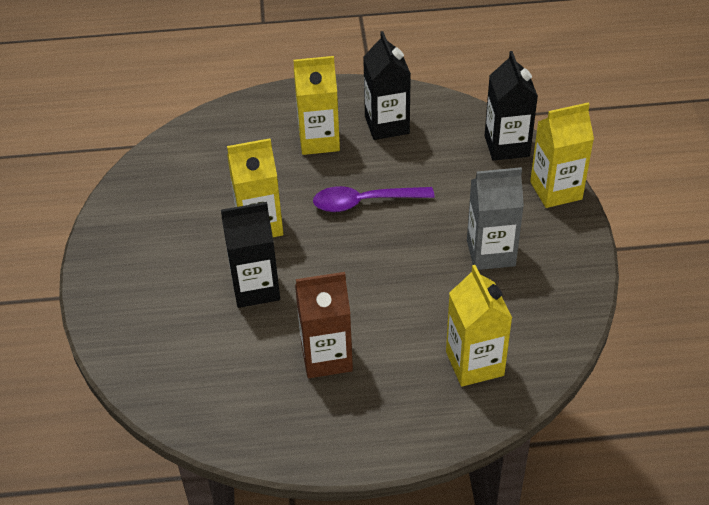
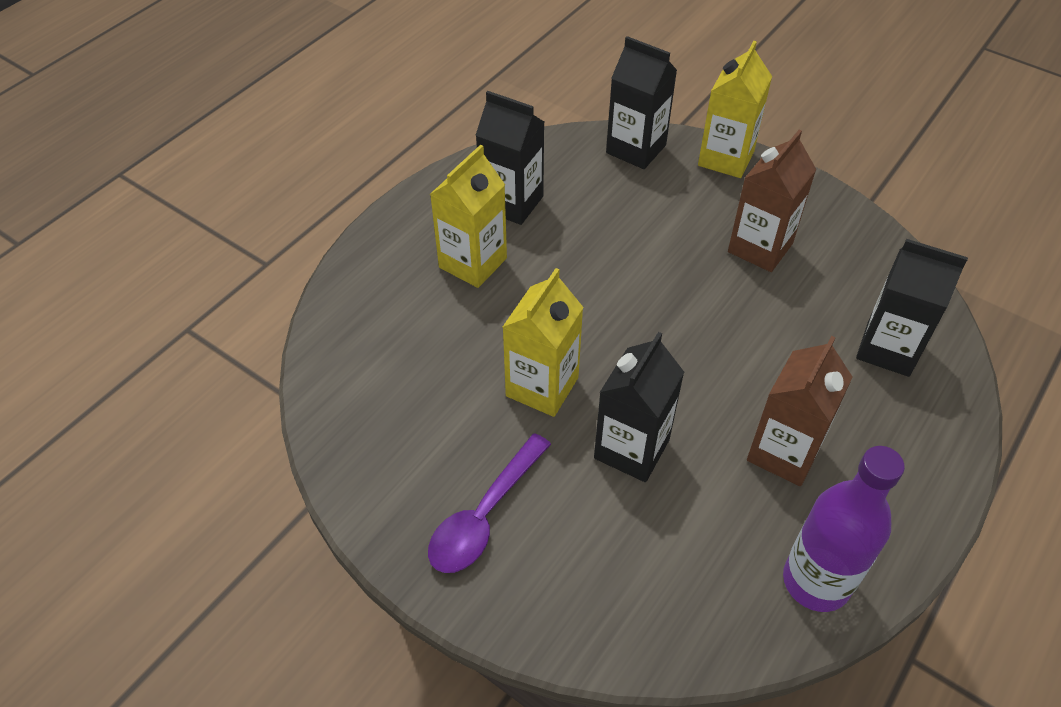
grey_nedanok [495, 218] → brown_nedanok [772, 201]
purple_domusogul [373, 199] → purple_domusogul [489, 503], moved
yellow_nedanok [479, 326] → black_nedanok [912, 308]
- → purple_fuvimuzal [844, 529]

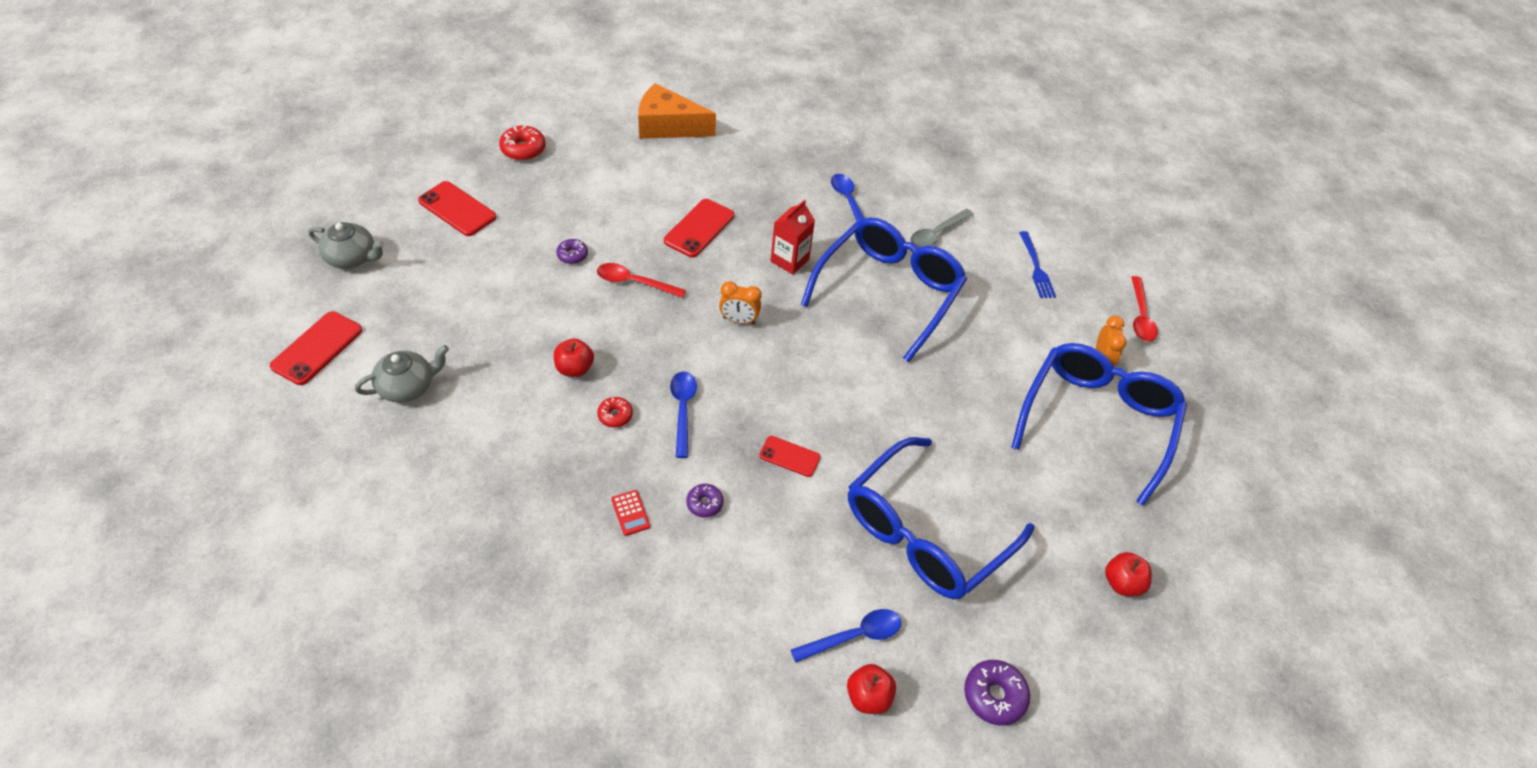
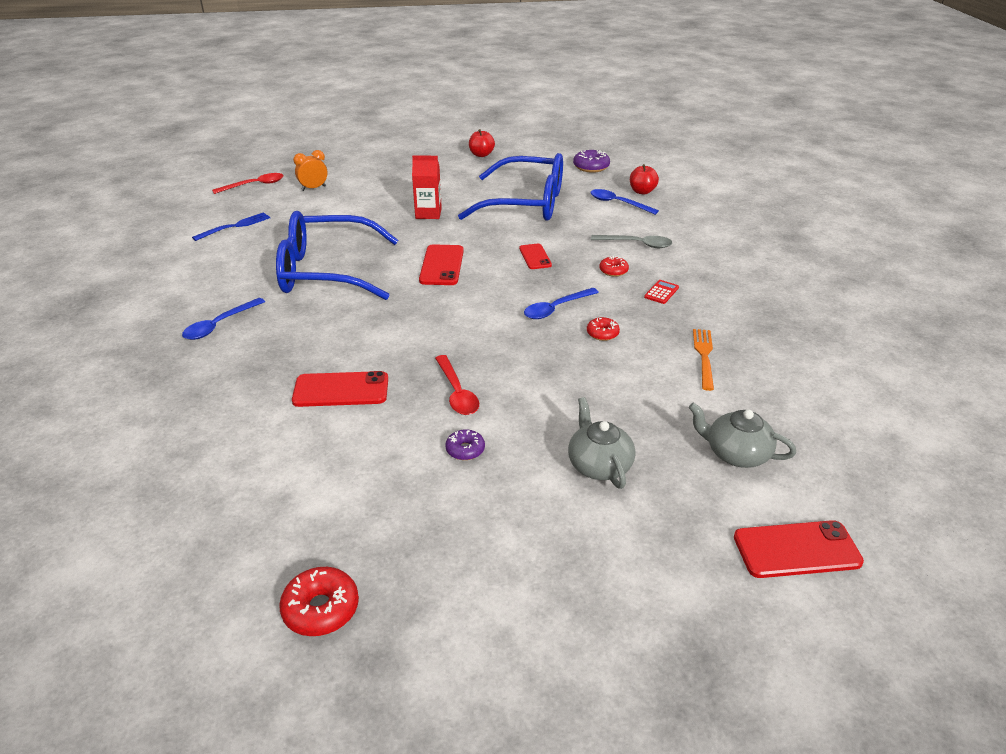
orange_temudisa [677, 111] → -
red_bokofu [457, 208] → red_bokofu [441, 264], moved
red_nedanok [793, 237] → red_nedanok [427, 187], moved
grey_domusogul [941, 228] → grey_domusogul [631, 241], moved
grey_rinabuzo [346, 245] → grey_rinabuzo [601, 443], moved
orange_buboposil [740, 302] → -
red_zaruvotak [574, 357] → -
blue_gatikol [1099, 424] → -
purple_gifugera [705, 501] → red_gifugera [614, 266]
- → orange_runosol [703, 360]

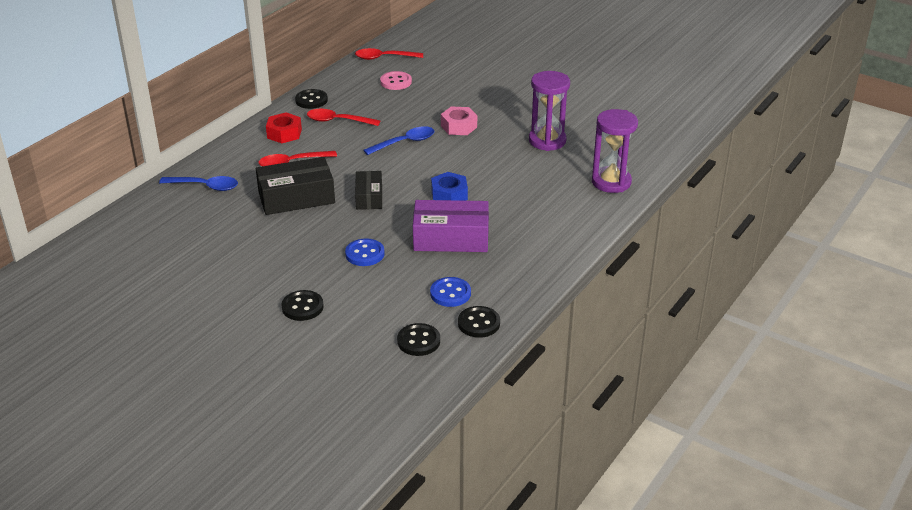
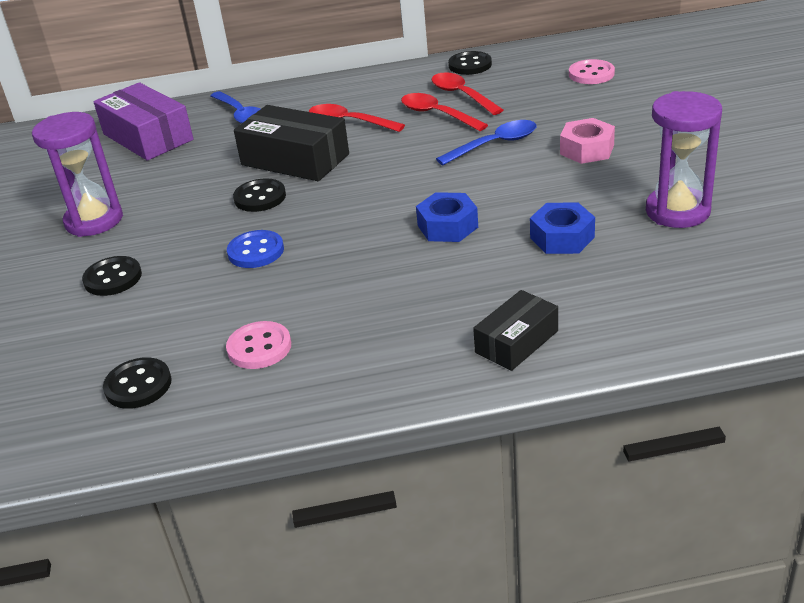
red_domusogul [389, 54] → red_domusogul [444, 112], moved
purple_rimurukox [615, 151] → purple_rimurukox [77, 174], moved
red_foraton [284, 127] → -
blue_domusogul [398, 140] → blue_domusogul [486, 142], 45 degrees counterclockwise
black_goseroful [368, 190] → black_goseroful [515, 330], moved
purple_goseroful [451, 226] → purple_goseroful [143, 121], moved
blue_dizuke [450, 292] → pink_dizuke [258, 345]
black_dizuke [479, 322] → black_dizuke [259, 195], moved
- → blue_foraton [562, 228]

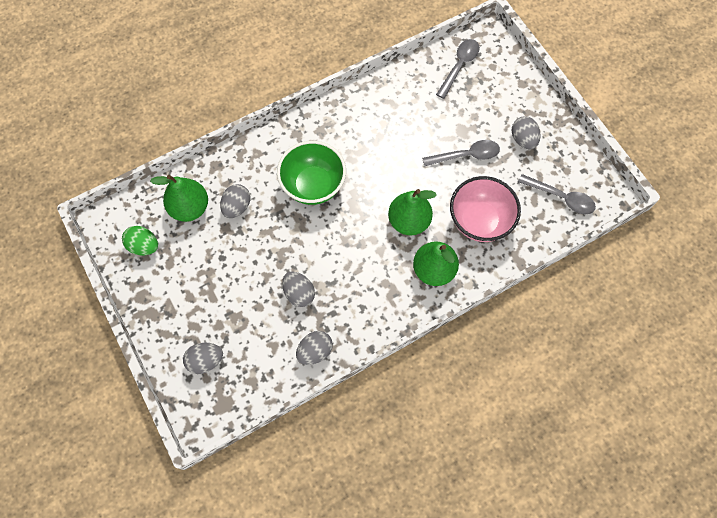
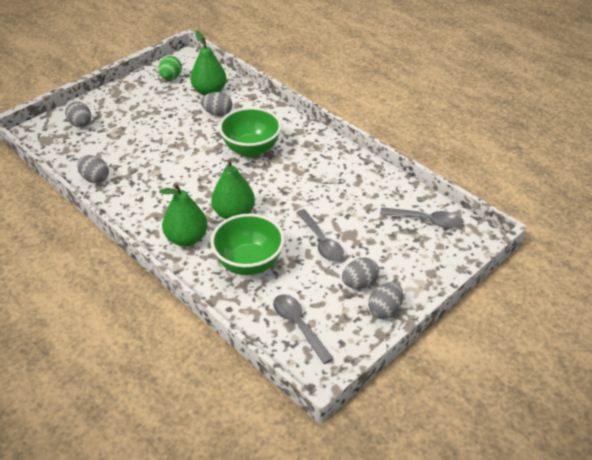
grey_domusogul [557, 194] → grey_domusogul [303, 329], 135 degrees clockwise
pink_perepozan [485, 209] → green_perepozan [248, 244]
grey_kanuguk [298, 289] → grey_kanuguk [385, 300], moved

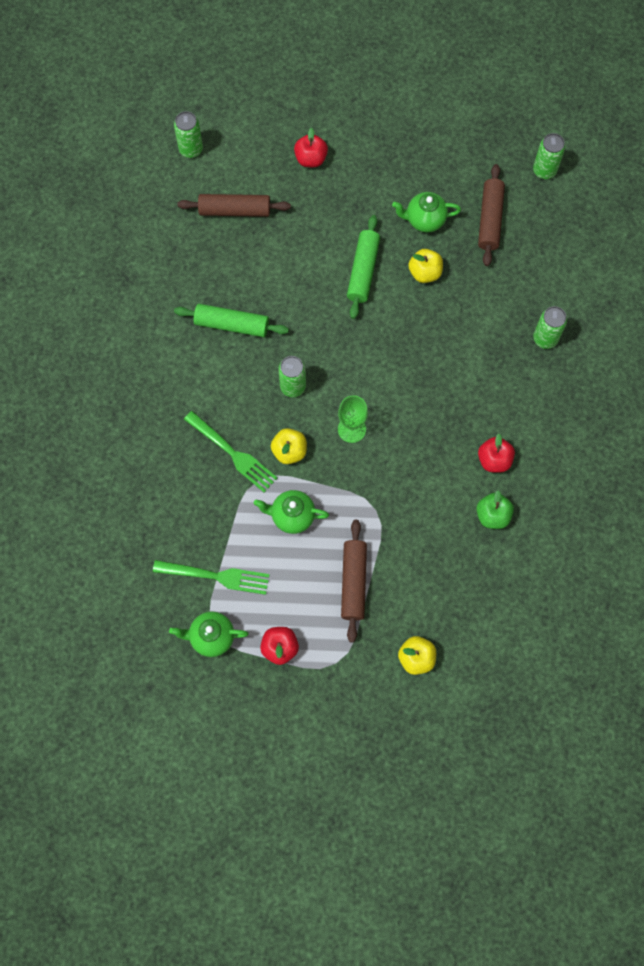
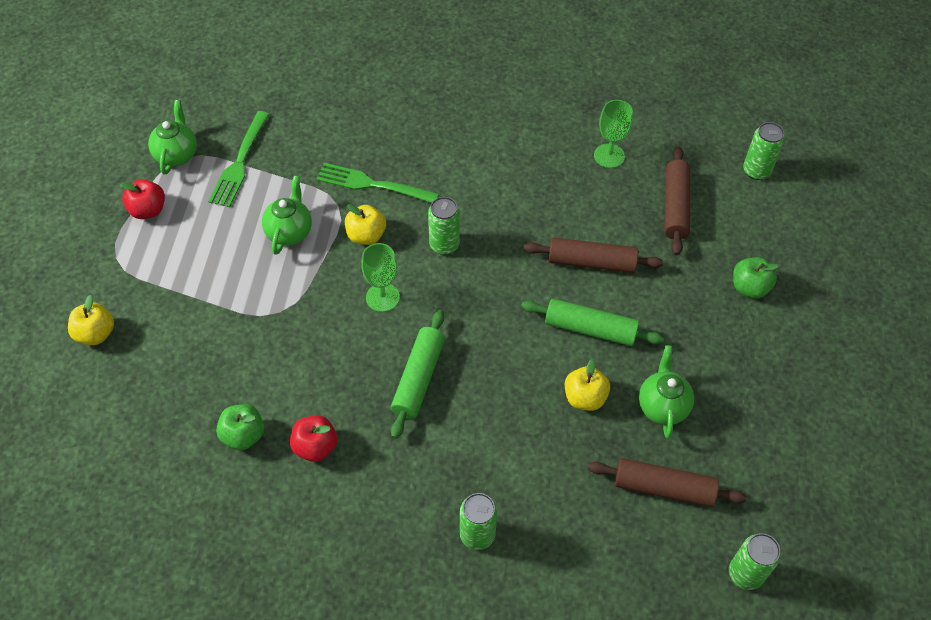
red_zaruvotak [311, 147] → green_zaruvotak [756, 277]
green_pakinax [231, 320] → green_pakinax [418, 374], moved
green_runosol [230, 452] → green_runosol [377, 183], 60 degrees clockwise
brown_pakinax [354, 581] → brown_pakinax [593, 255], moved
- → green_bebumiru [613, 134]

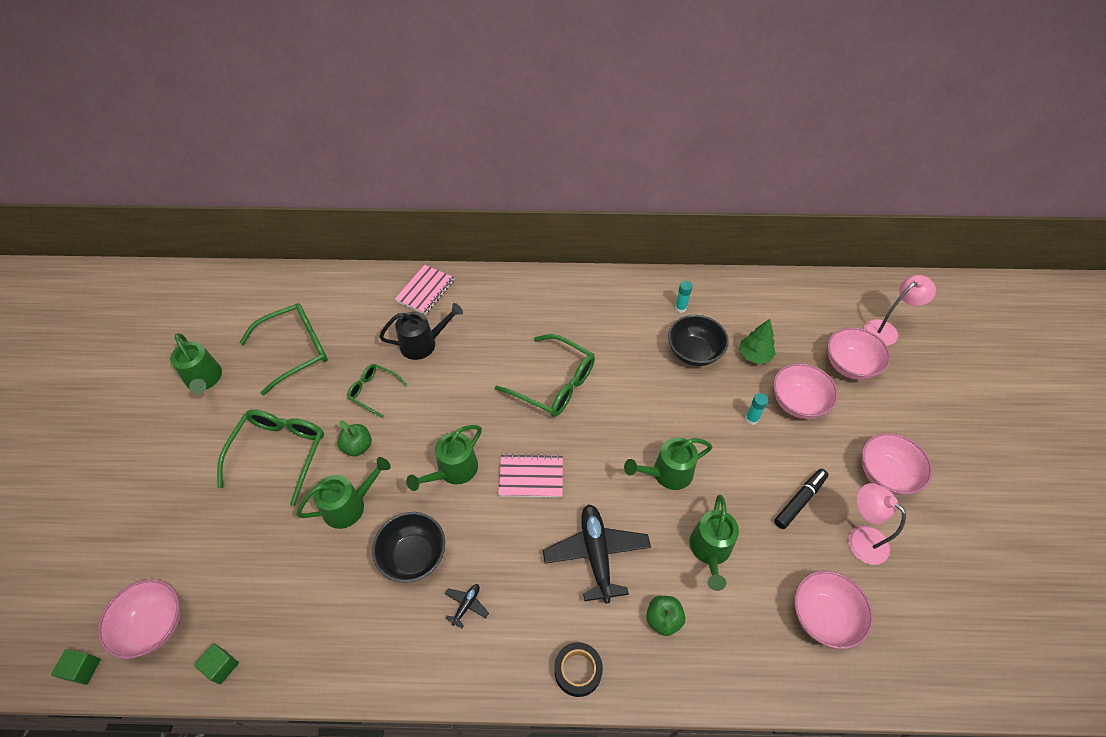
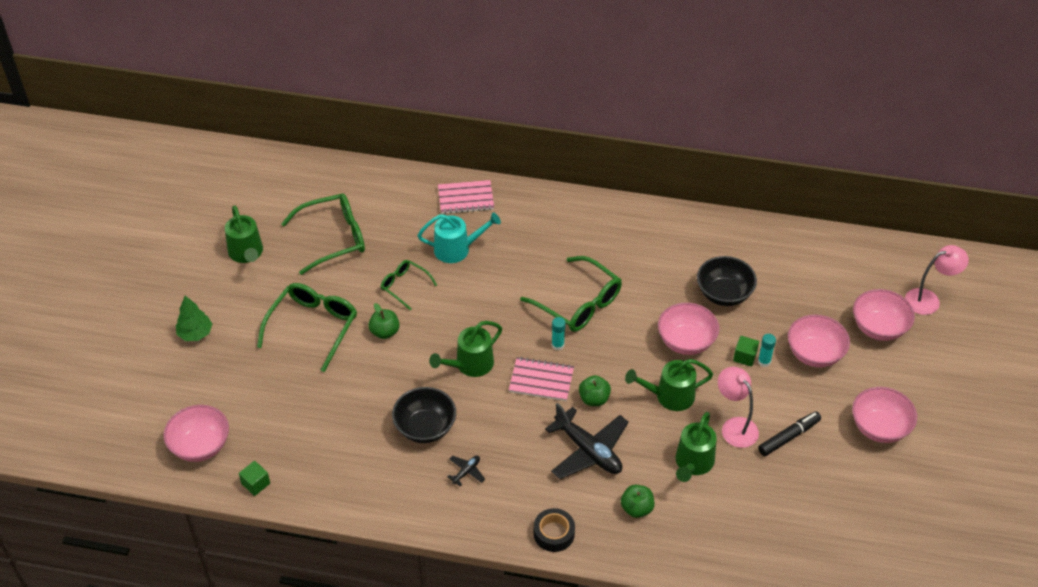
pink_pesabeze [425, 289] → pink_pesabeze [466, 197], 45 degrees clockwise
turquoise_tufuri [684, 297] → turquoise_tufuri [559, 334], moved
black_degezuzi [421, 331] → turquoise_degezuzi [459, 237]
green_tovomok [757, 341] → green_tovomok [194, 318], moved
green_degezuzi [343, 493] → -
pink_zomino [877, 524] → pink_zomino [738, 407], moved
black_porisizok [597, 554] → black_porisizok [587, 441], 135 degrees clockwise
pink_perepozan [833, 610] → pink_perepozan [688, 329], moved
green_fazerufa [76, 667] → green_fazerufa [746, 351], moved
- → green_zaruvotak [595, 390]

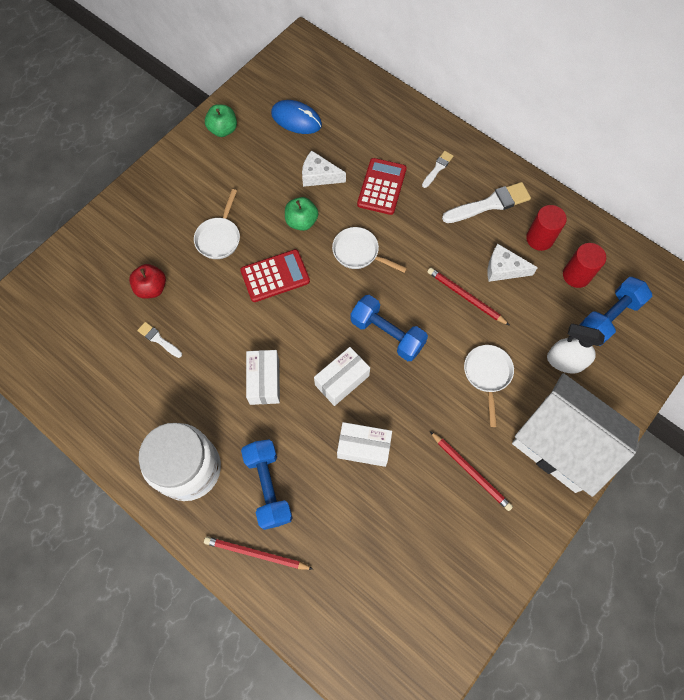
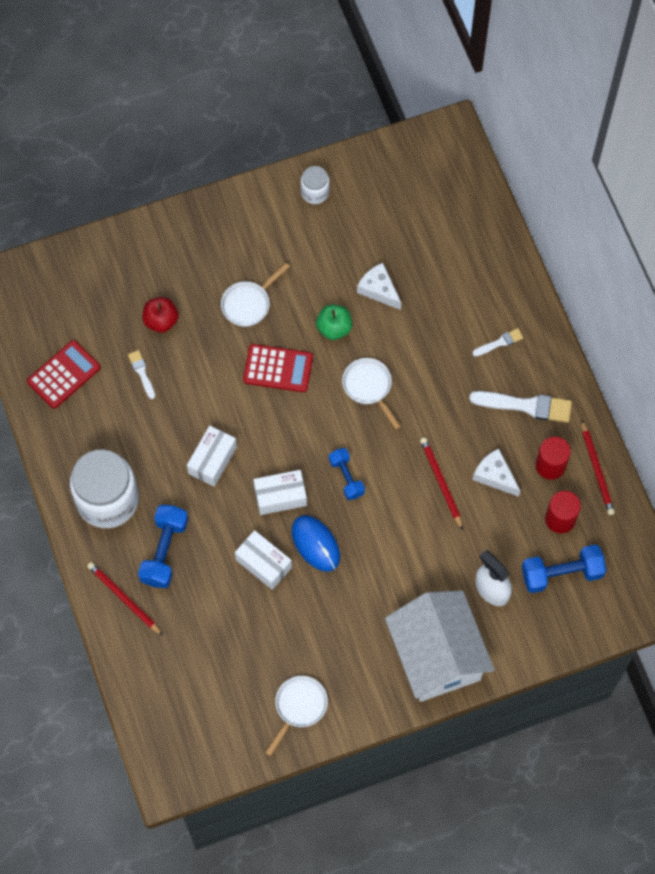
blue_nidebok [296, 117] → blue_nidebok [316, 544], moved
green_zaruvotak [221, 120] → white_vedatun [315, 185]
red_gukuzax [382, 186] → red_gukuzax [63, 374], moved
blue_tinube [389, 328] → blue_tinube [347, 474], x0.64
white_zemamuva [489, 386] → white_zemamuva [296, 716], moved
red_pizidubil [471, 471] → red_pizidubil [598, 467], moved

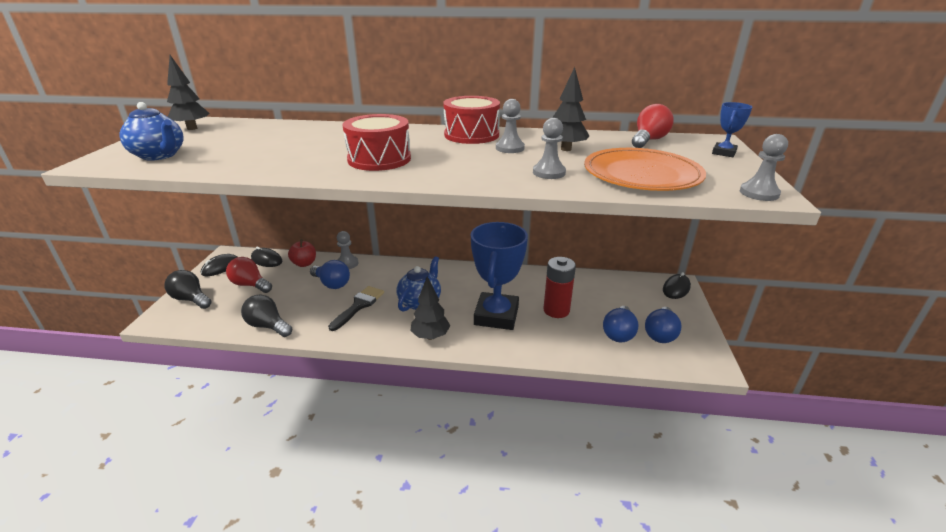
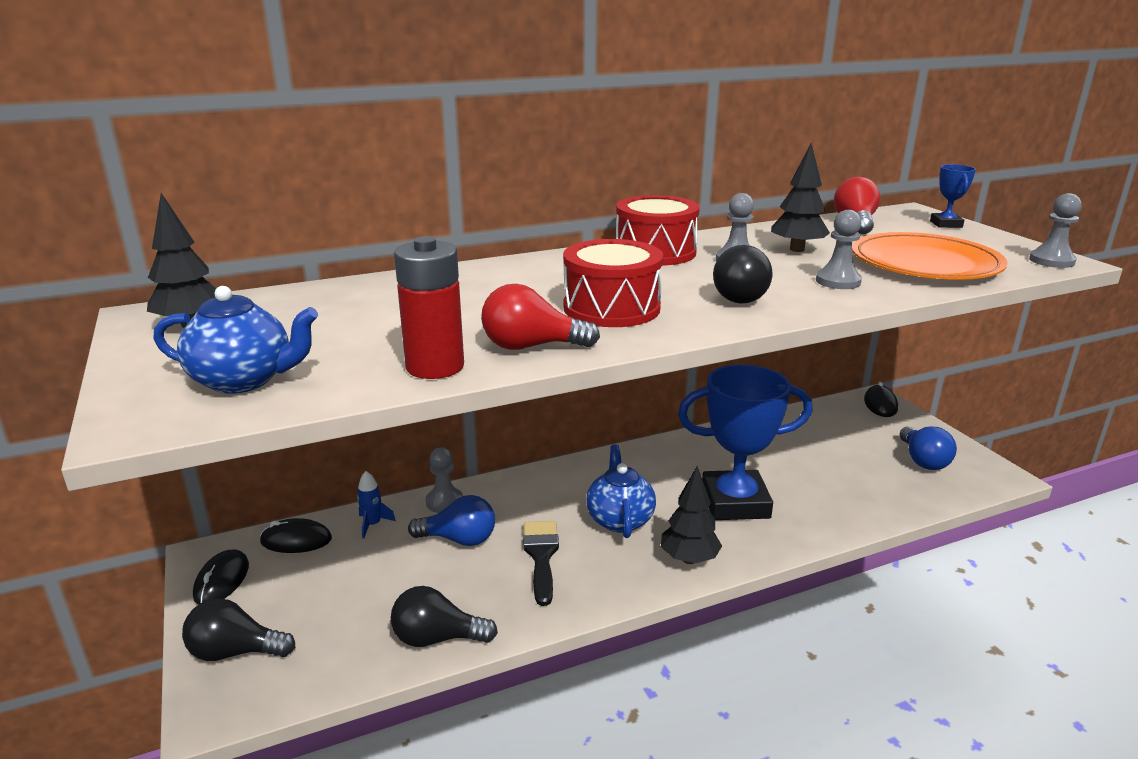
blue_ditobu [499, 276] → blue_ditobu [745, 442], 75 degrees counterclockwise
red_zaruvotak [302, 253] → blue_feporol [376, 505]
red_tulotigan [249, 275] → red_tulotigan [540, 317], moved
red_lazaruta [559, 287] → red_lazaruta [429, 307], moved
blue_tulotigan [621, 324] → -
- → black_tulotigan [743, 274]

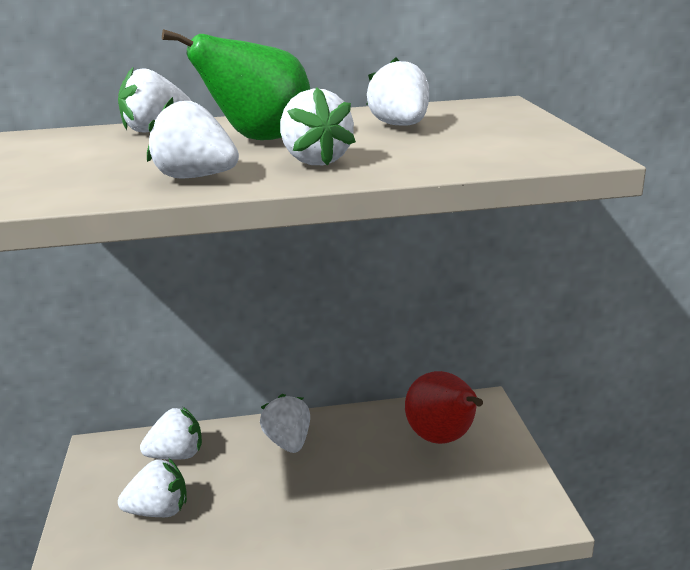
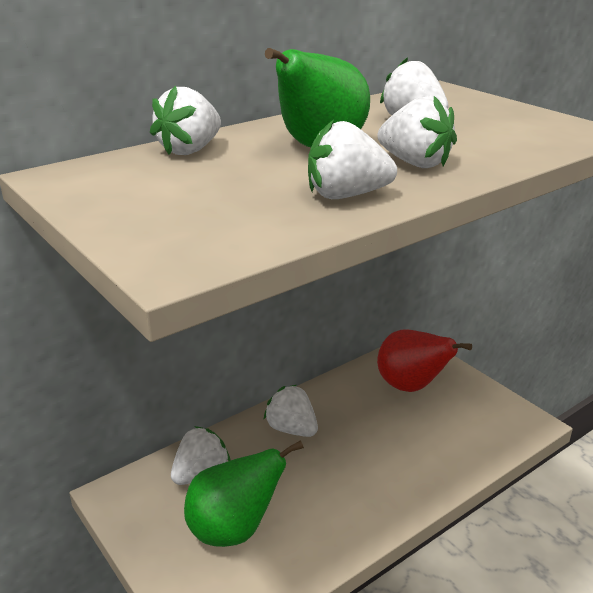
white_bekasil [152, 487] → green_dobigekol [244, 493]

